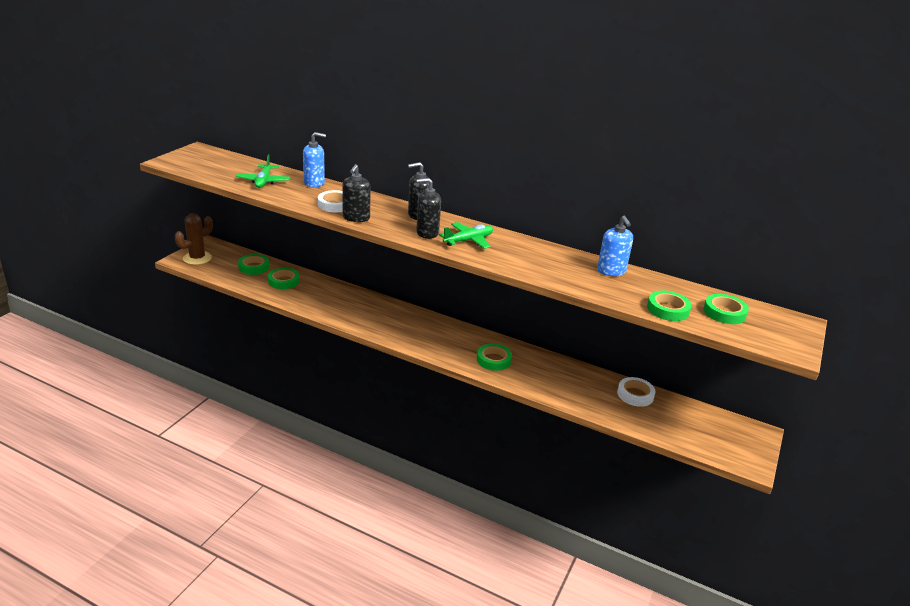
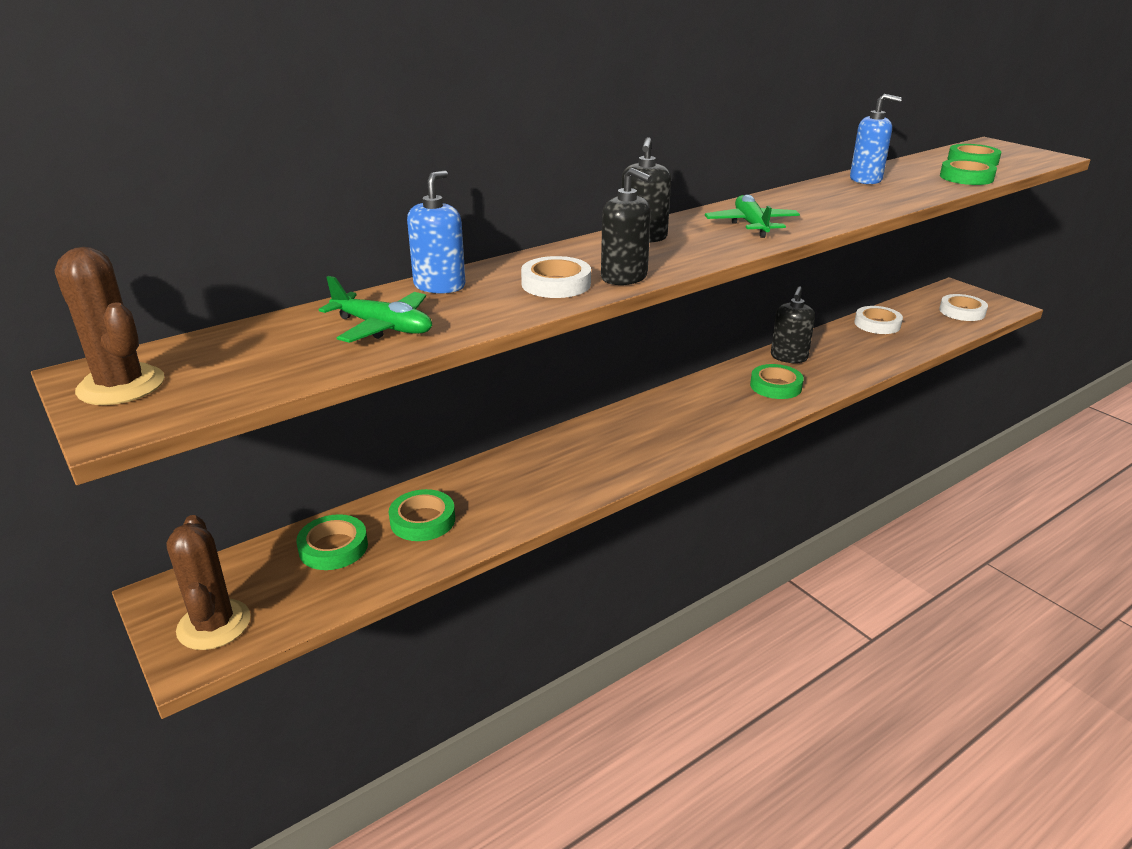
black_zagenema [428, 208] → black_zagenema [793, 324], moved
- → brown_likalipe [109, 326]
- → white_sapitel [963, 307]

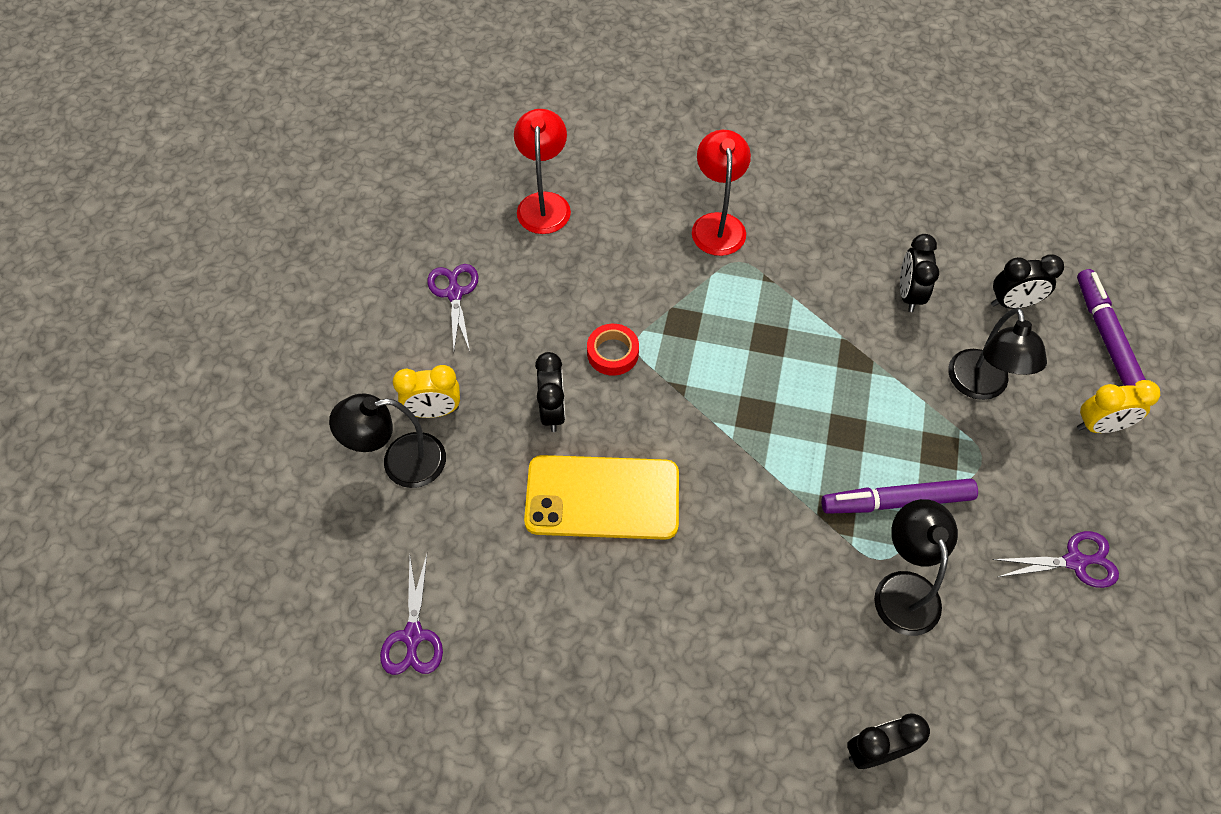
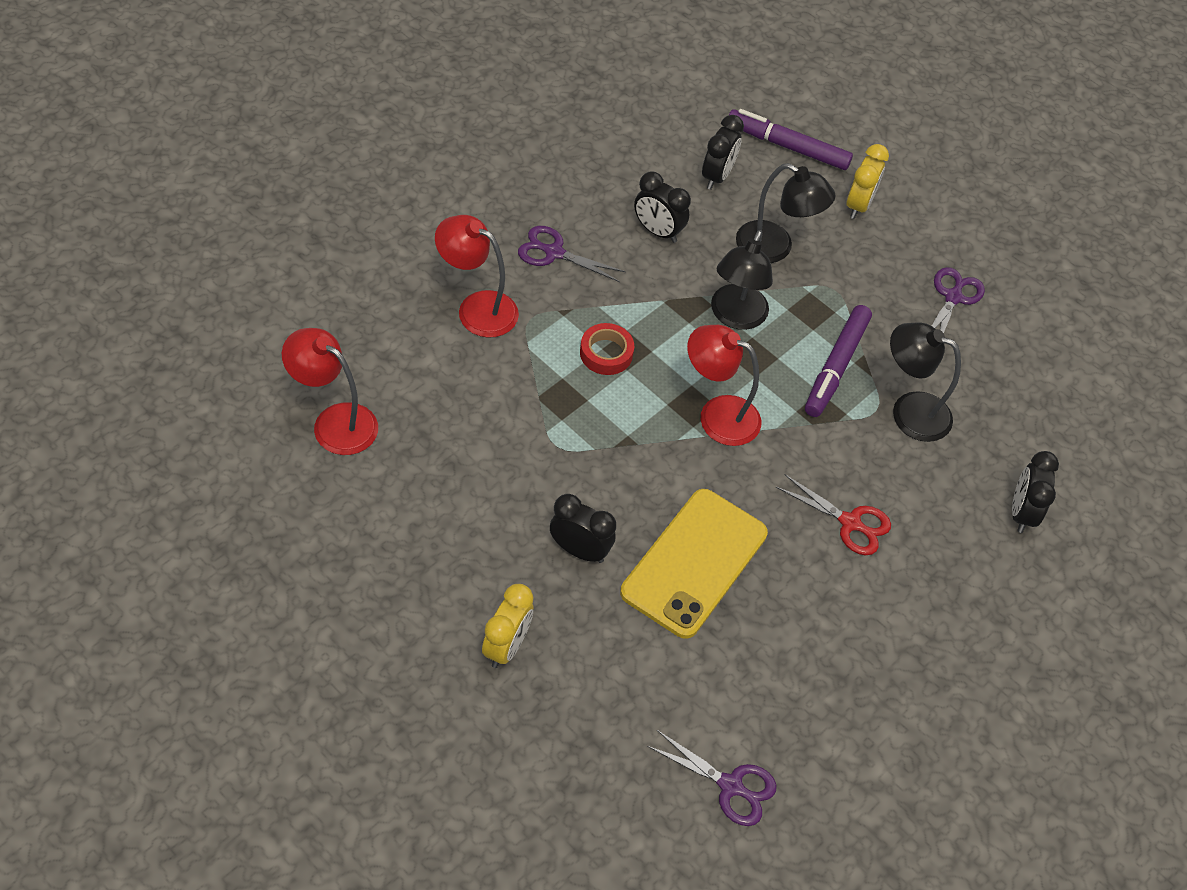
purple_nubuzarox [453, 307] → purple_nubuzarox [572, 254], moved
red_sapitel [613, 350] → red_sapitel [607, 349], moved
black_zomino [387, 441] → black_zomino [742, 280], moved
- → red_zomino [724, 385]
- → red_nubuzarox [833, 515]

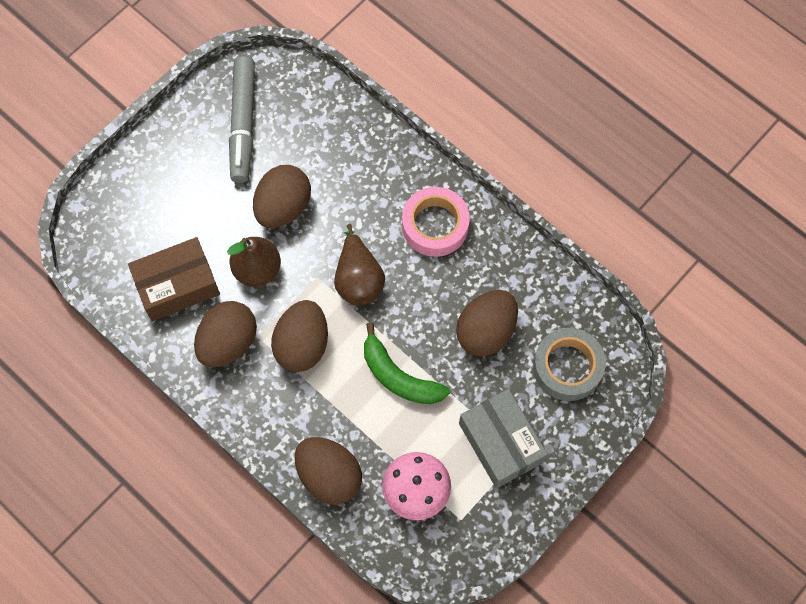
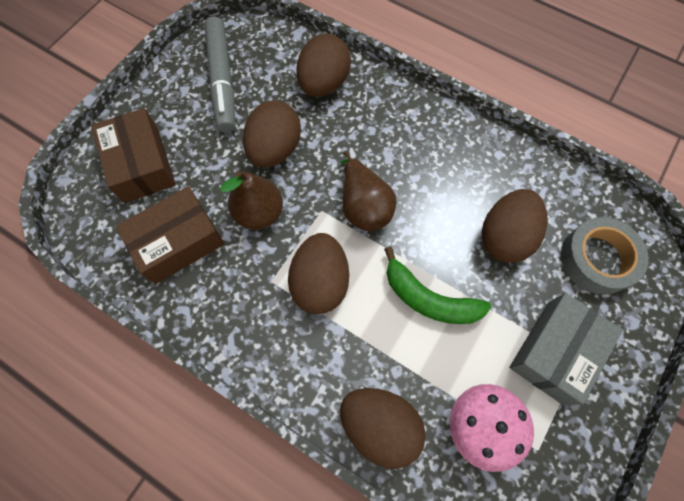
pink_sapitel [436, 222] → -
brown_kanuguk [225, 334] → brown_kanuguk [323, 65], moved
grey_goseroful [503, 438] → grey_goseroful [566, 349], 75 degrees clockwise
- → brown_goseroful [133, 155]

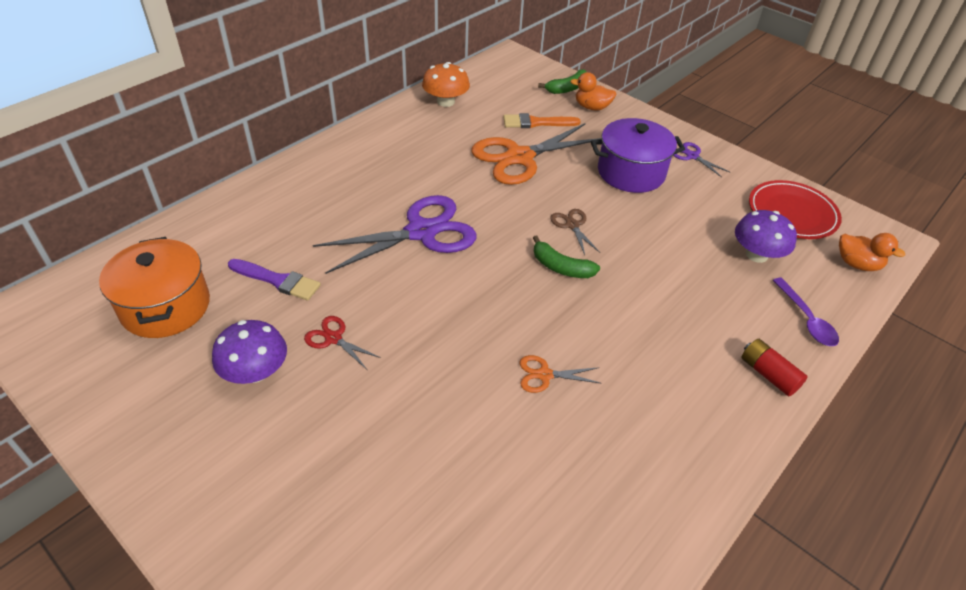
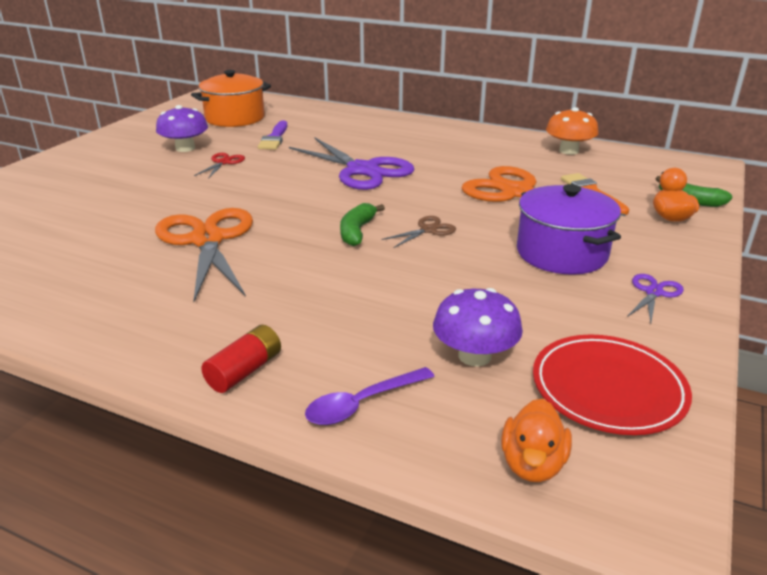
orange_nubuzarox [561, 374] → orange_nubuzarox [204, 255], x2.26

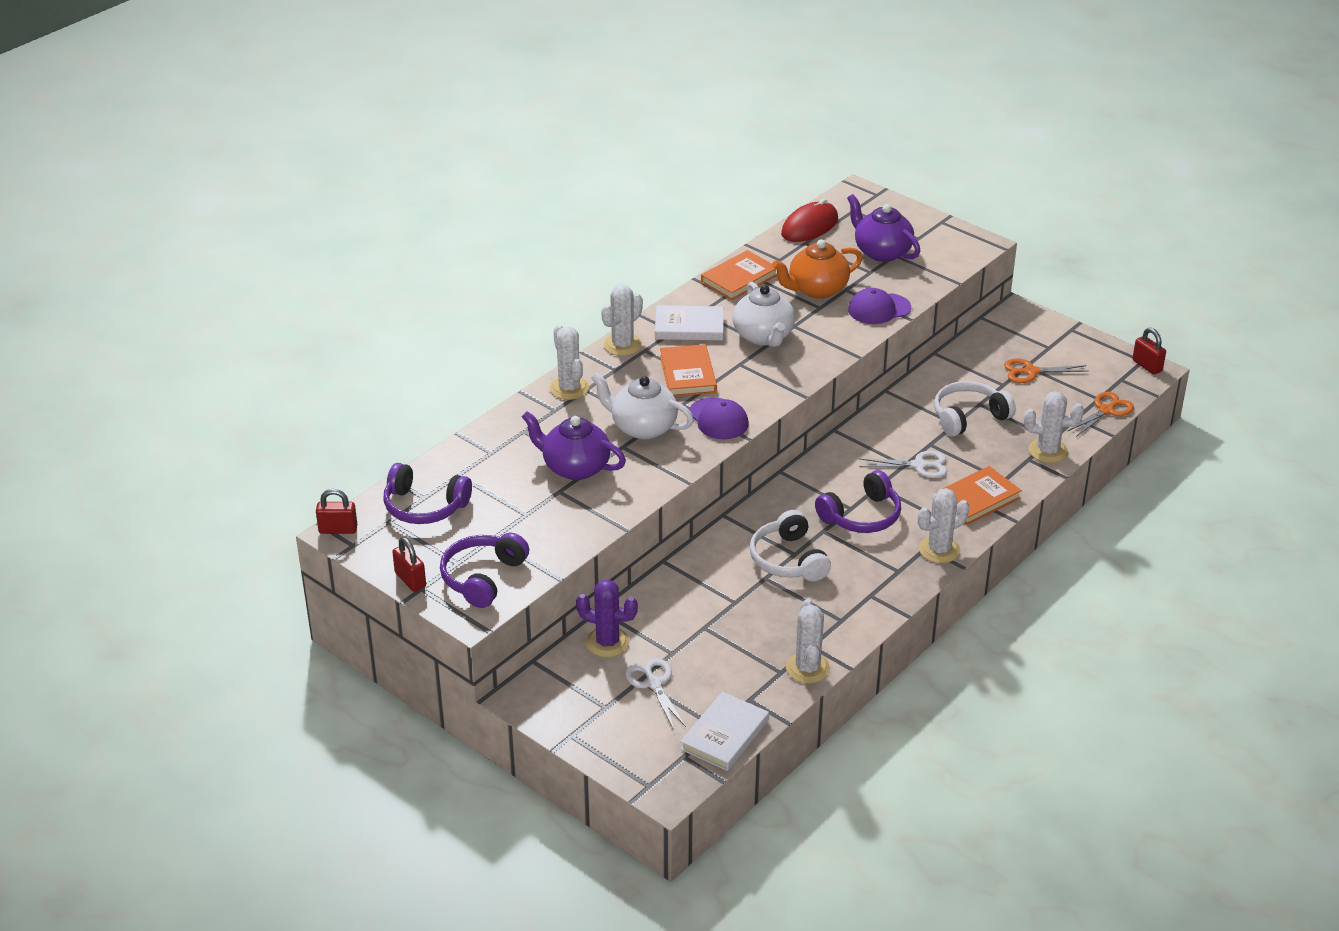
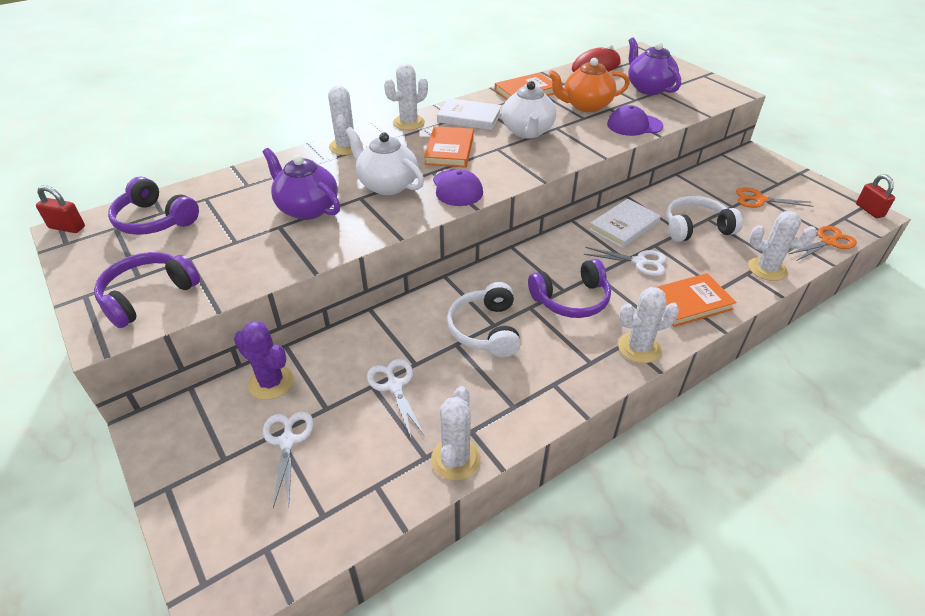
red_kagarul [409, 564] → -
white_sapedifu [724, 731] → white_sapedifu [625, 223], moved
- → white_nubuzarox [395, 398]

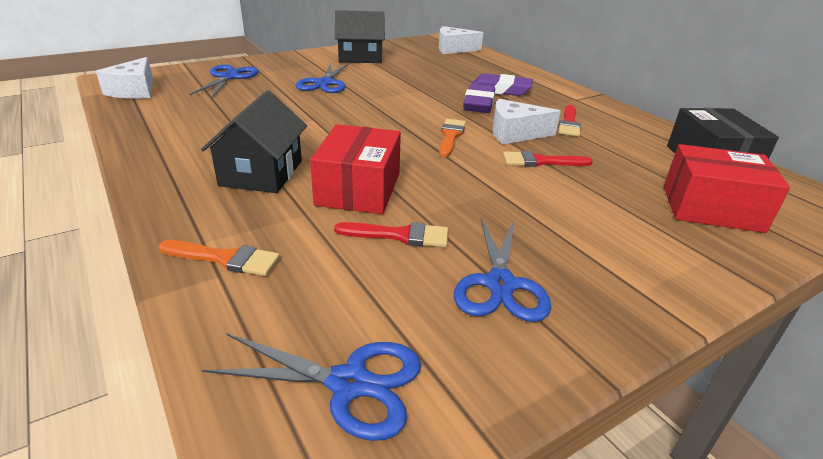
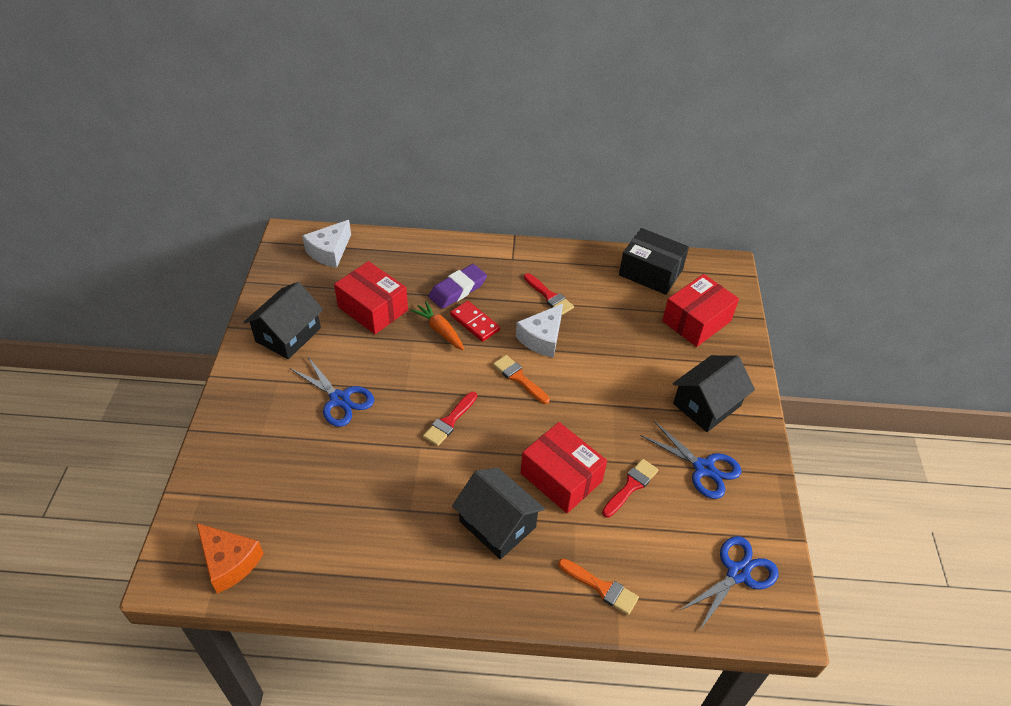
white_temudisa [124, 78] → orange_temudisa [230, 558]
blue_nubuzarox [224, 81] → -
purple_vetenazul [479, 98] → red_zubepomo [475, 321]
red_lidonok [548, 159] → red_lidonok [450, 419], moved
orange_lidonok [219, 258] → orange_lidonok [598, 586], 75 degrees clockwise
- → red_goseroful [371, 297]
- → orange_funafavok [437, 325]
- → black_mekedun [713, 393]

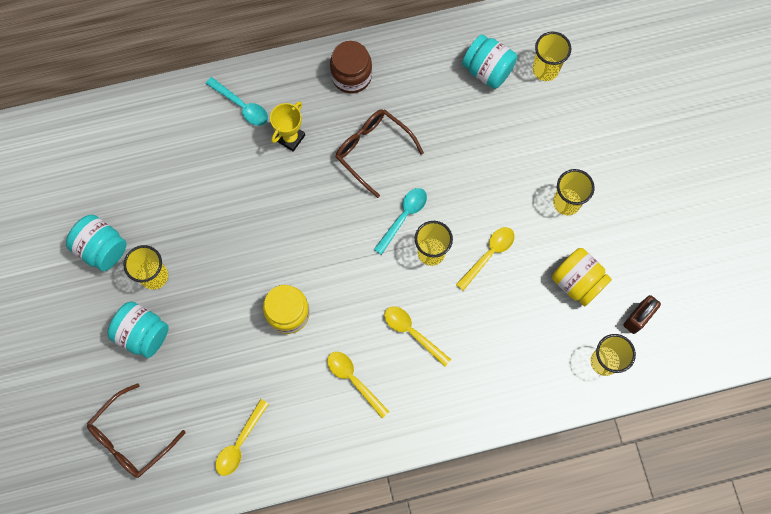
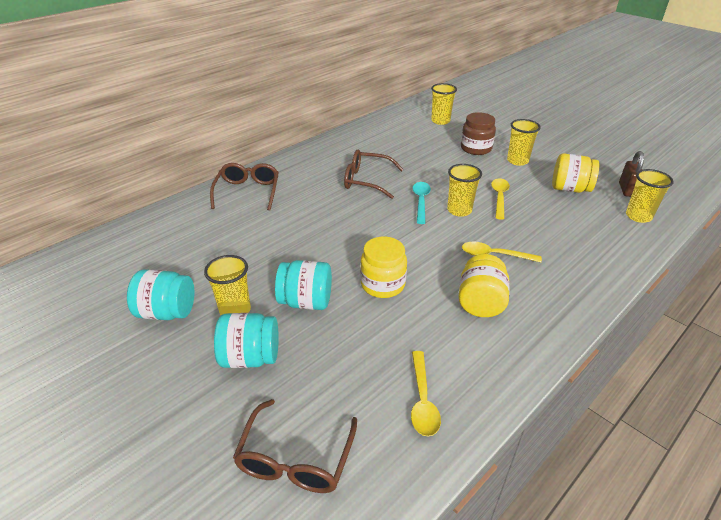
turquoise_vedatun [489, 61] → turquoise_vedatun [303, 285], moved
brown_vedatun [351, 67] → brown_vedatun [478, 133], moved
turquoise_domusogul [237, 101] → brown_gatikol [244, 186]
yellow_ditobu [287, 126] → -
yellow_domusogul [358, 385] → yellow_vedatun [484, 285]

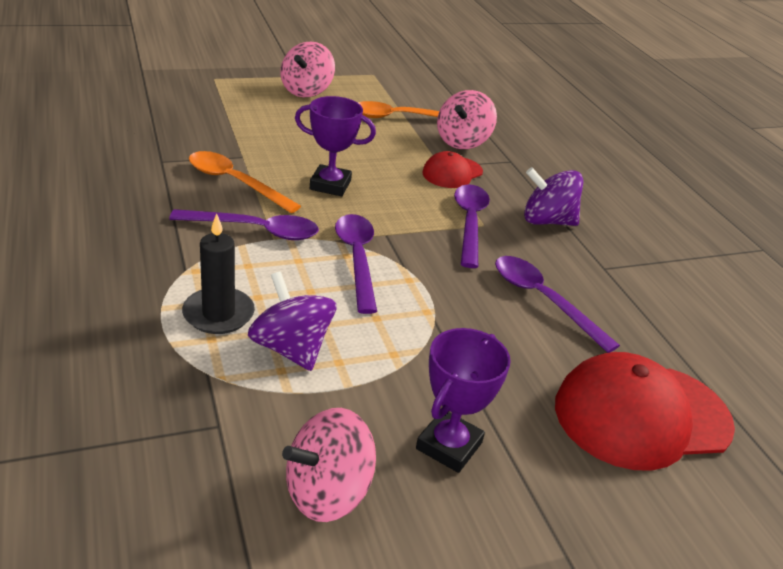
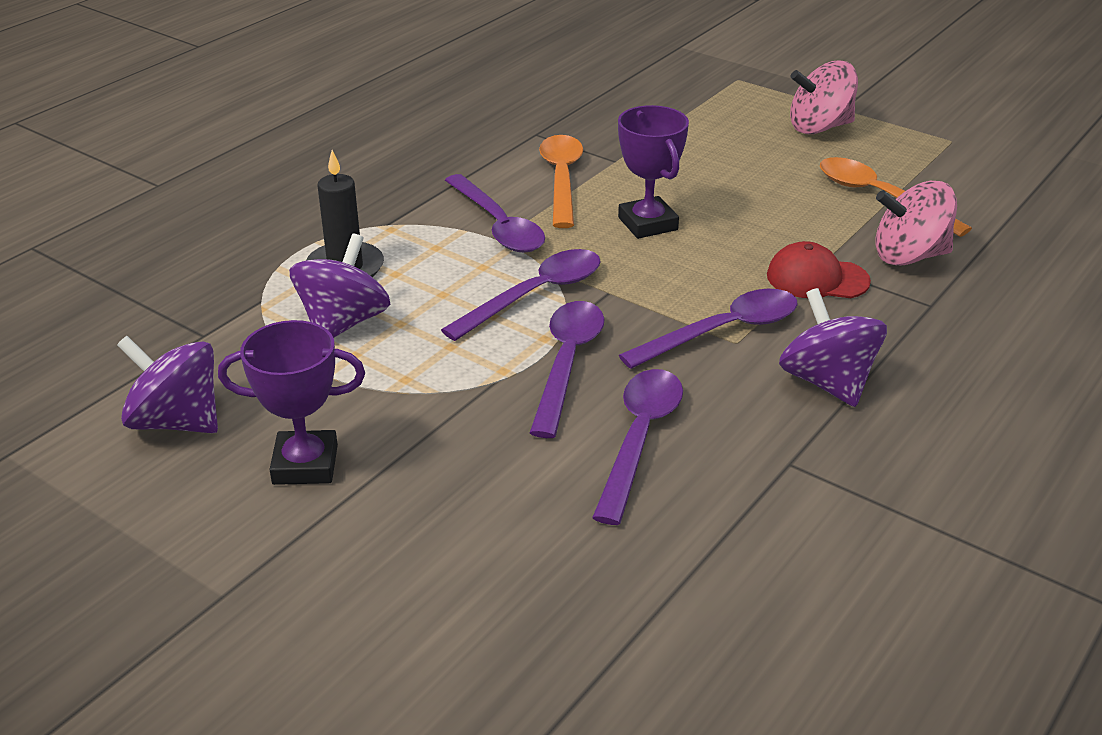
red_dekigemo [645, 411] → -
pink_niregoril [329, 465] → purple_niregoril [167, 384]
- → purple_domusogul [567, 369]

